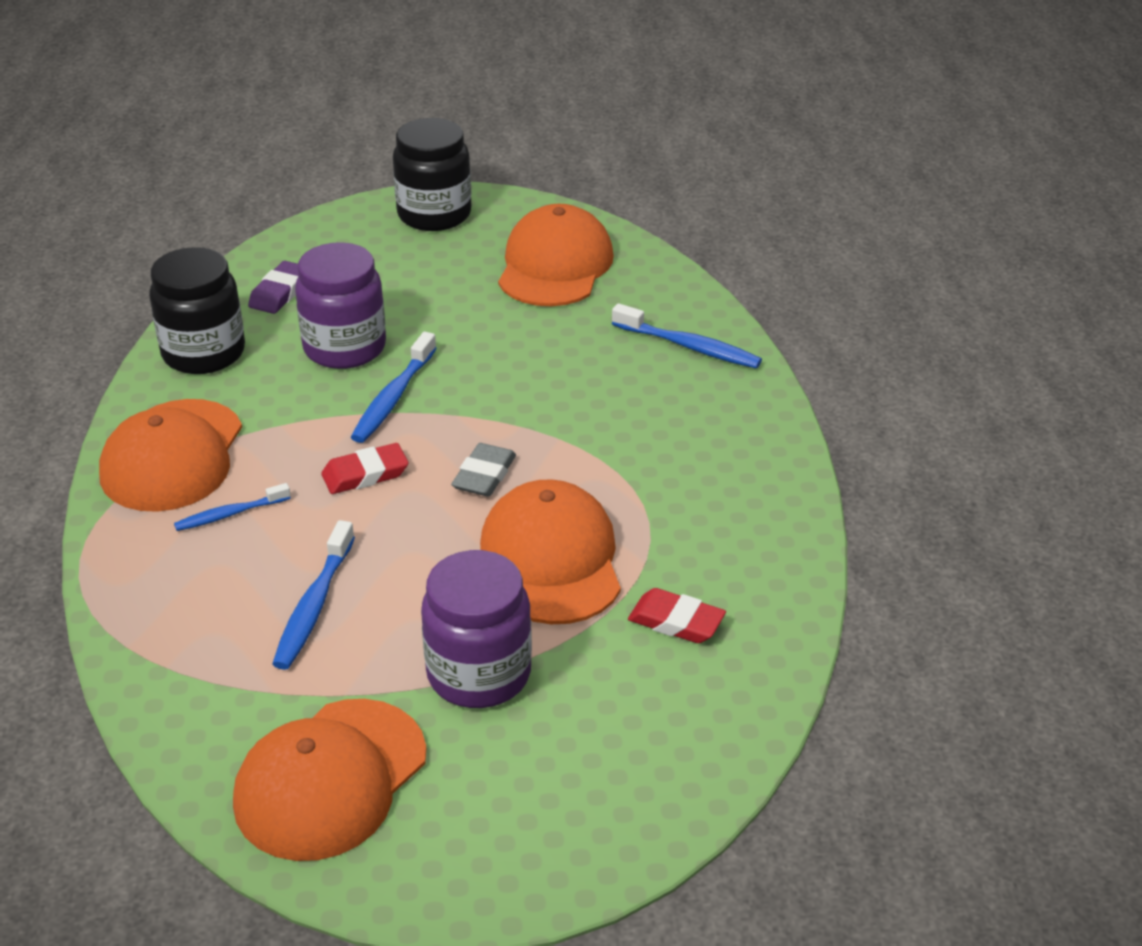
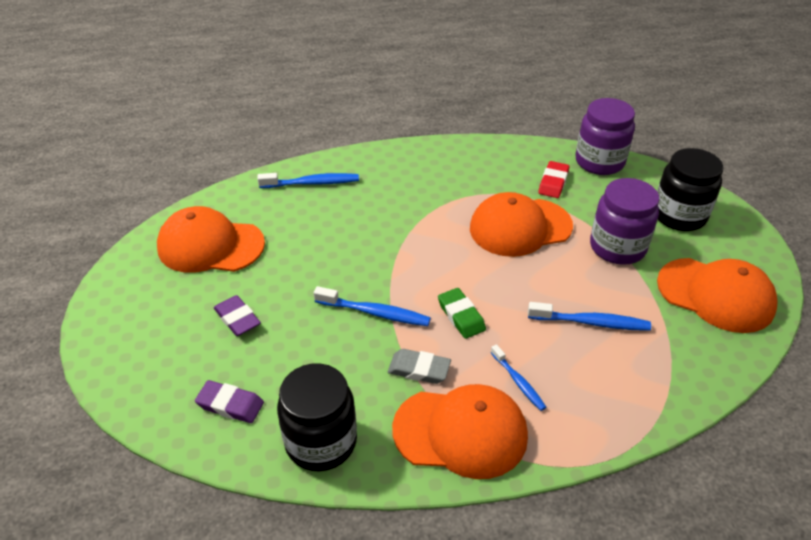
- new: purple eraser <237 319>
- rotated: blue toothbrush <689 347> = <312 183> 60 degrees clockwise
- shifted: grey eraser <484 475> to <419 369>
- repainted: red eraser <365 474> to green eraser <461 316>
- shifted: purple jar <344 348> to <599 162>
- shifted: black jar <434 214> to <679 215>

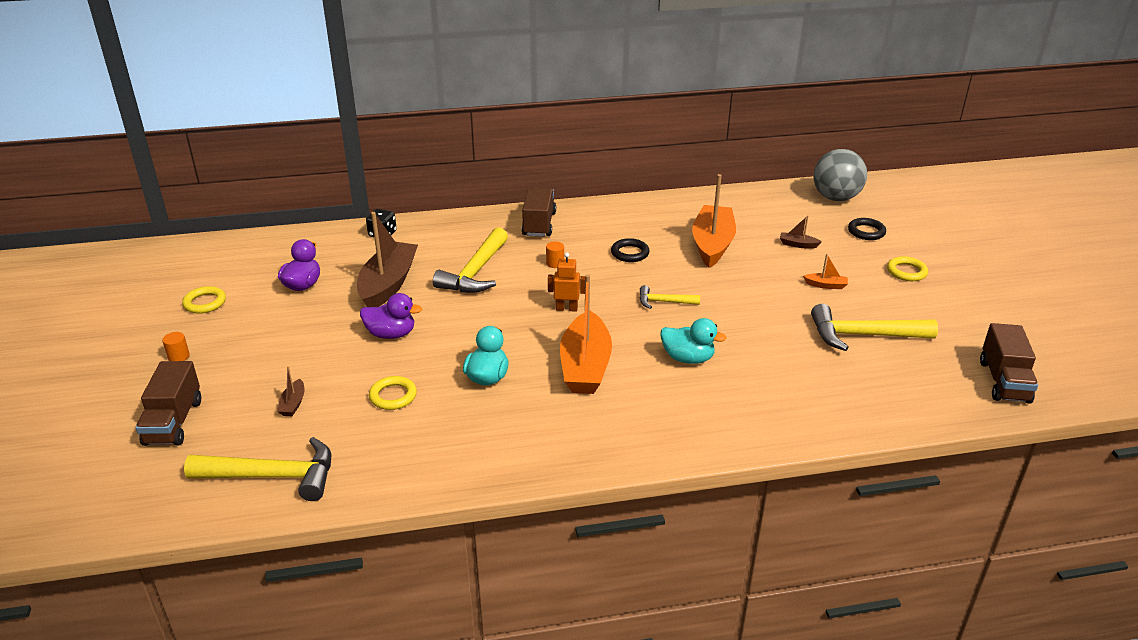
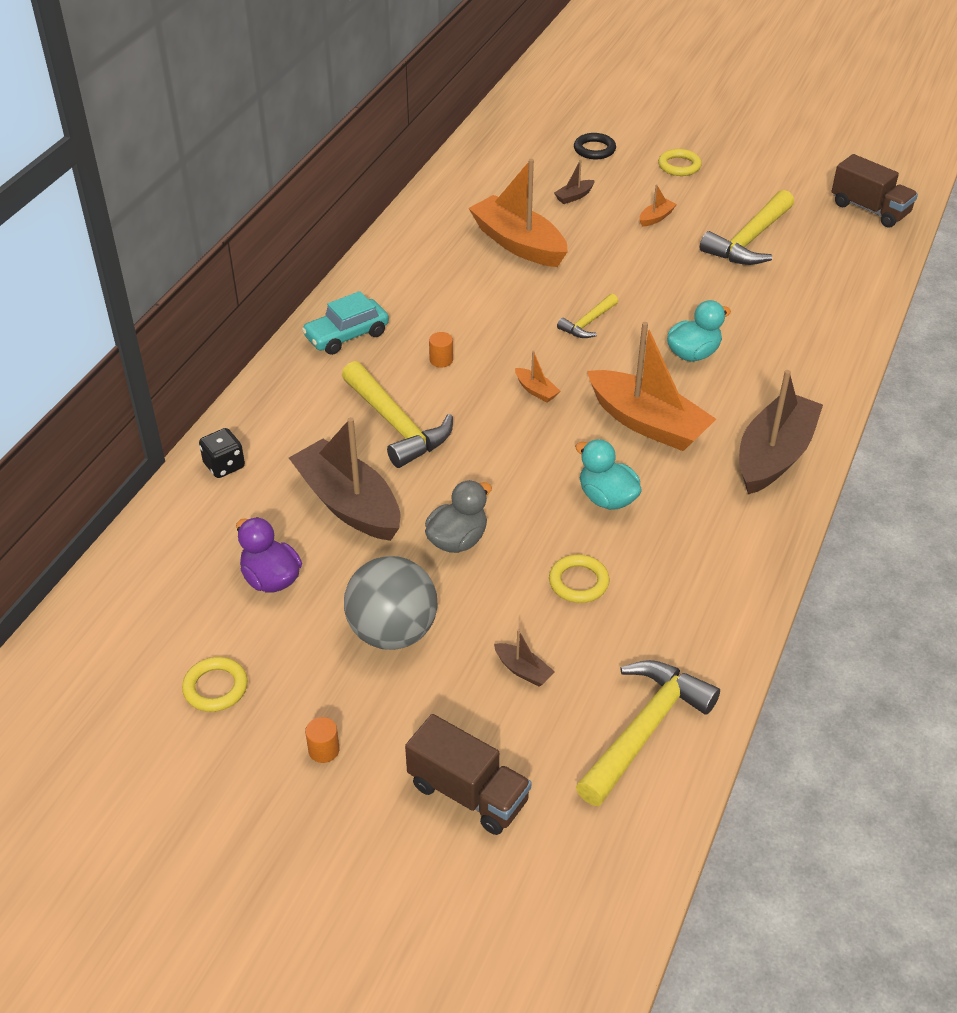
- swapped: brown truck <539 224> to turquoise car <346 335>
- shifted: grey ball <835 198> to <392 632>
- repainted: purple duck <391 334> to grey duck <457 540>
- swapped: orange robot <566 308> to orange boat <536 390>
- new: brown boat <774 455>
- gone: black ring <630 253>

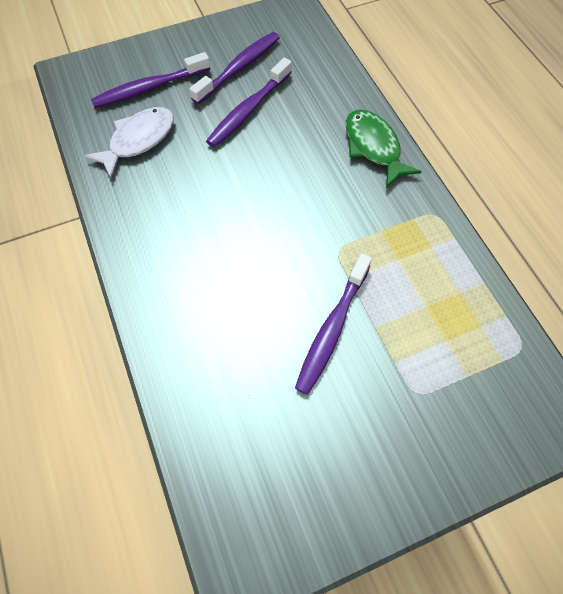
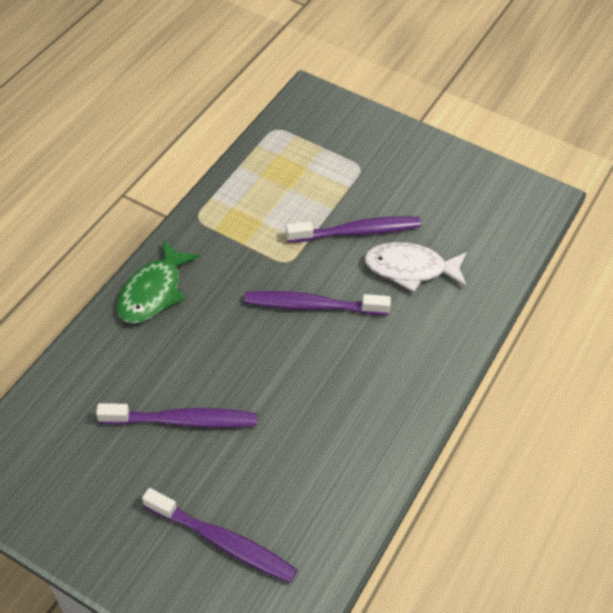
- shifted: purple toothbrush <239 68> to <312 305>
- shifted: white fish <138 140> to <410 269>

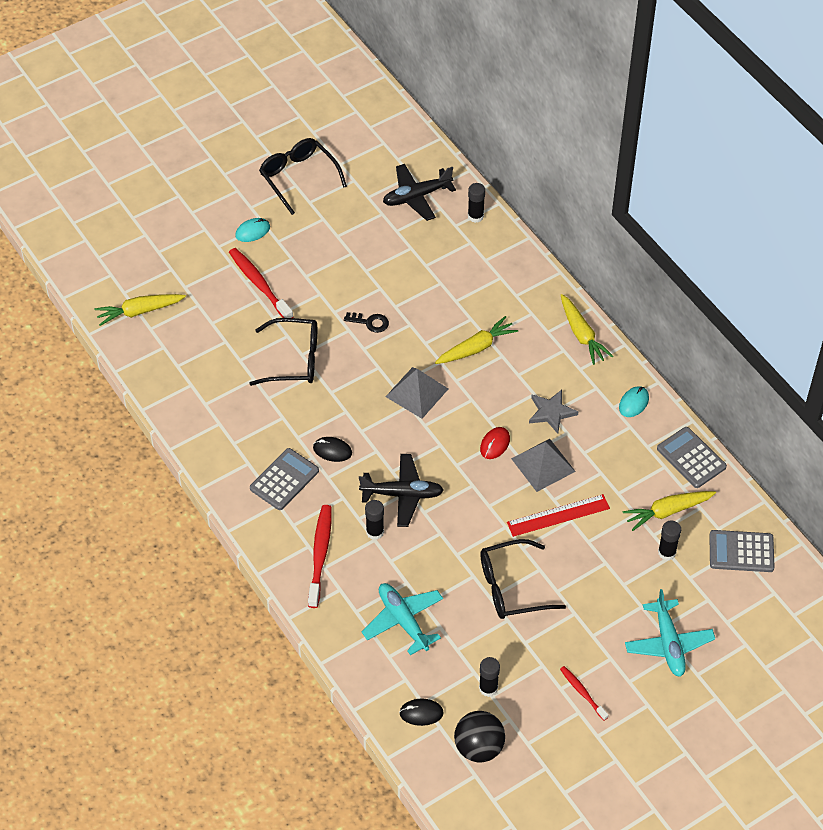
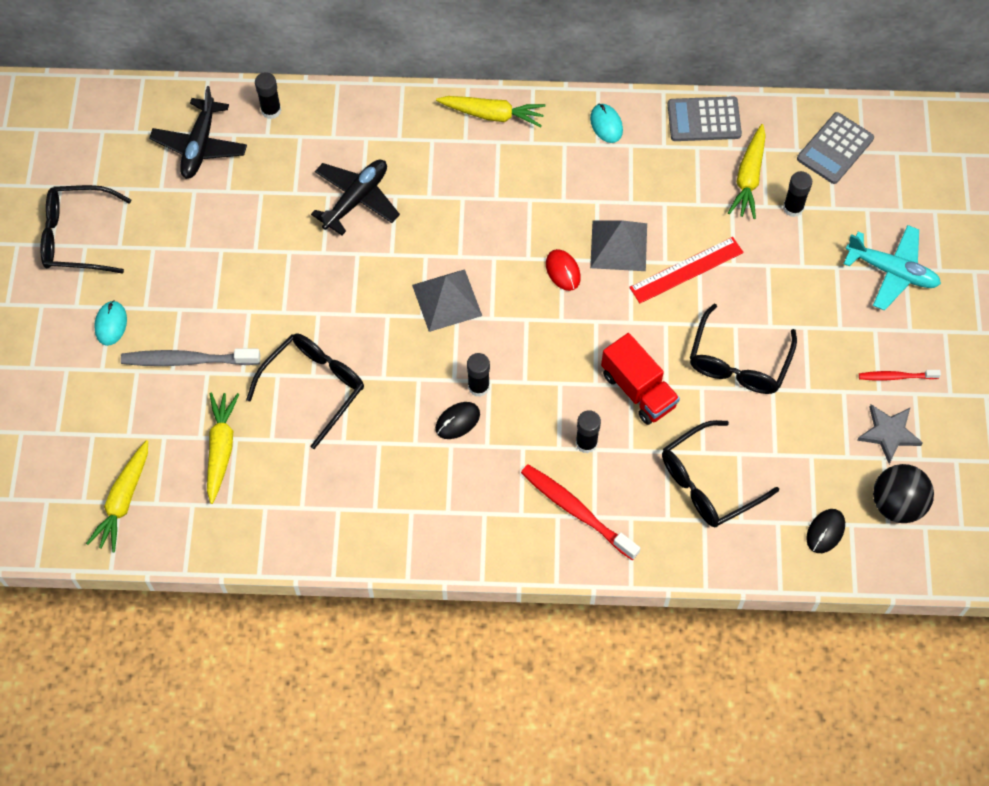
- repainted: red toothbrush <259 284> to grey toothbrush <187 360>
- shifted: yellow carrot <476 348> to <221 449>
- shifted: black plane <402 494> to <356 199>
- shifted: black glue stick <488 688> to <478 387>
- new: red truck <638 390>
- rotated: red ruler <558 515> = <686 270> 45 degrees clockwise
- swapped: turquoise plane <403 621> to black glasses <709 482>
- shifted: grey star <551 412> to <888 433>
- gone: grey calculator <284 479>
- gone: black key <370 322>

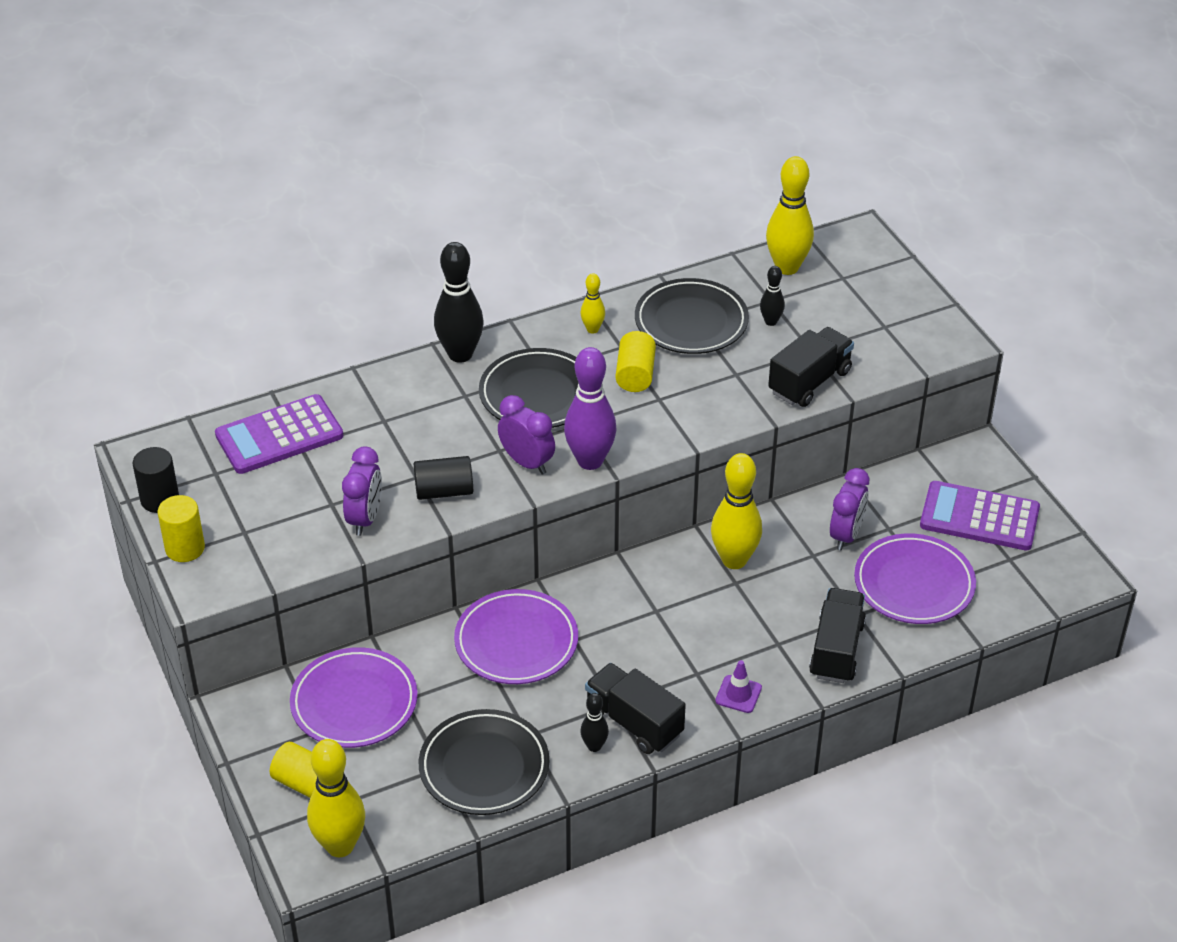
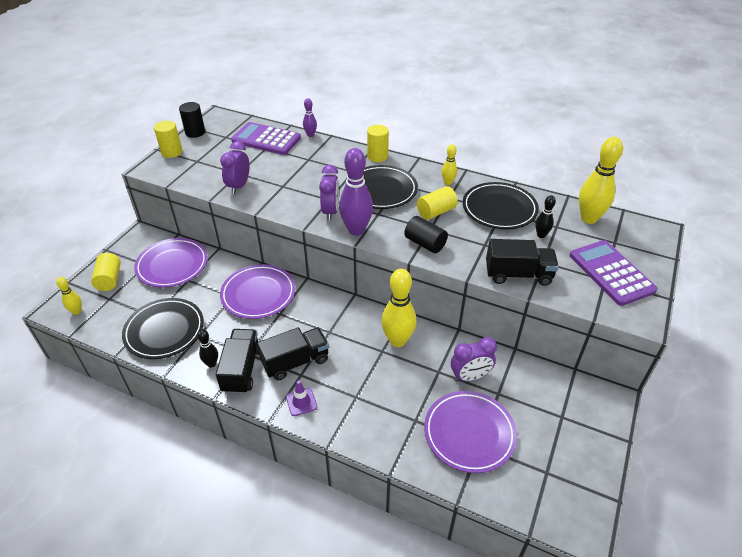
- scaled: yellow bowling pin <340 846> = <77 311> x0.51
- rotated: purple clock <365 519> = <239 186> 135 degrees clockwise
- shifted: black truck <836 650> to <295 362>
- new: purple bowling pin <310 135>
- swapped: black bowling pin <460 354> to yellow cylinder <377 156>
- shifted: black cylinder <444 491> to <425 243>
- shifted: purple calculator <979 517> to <611 273>

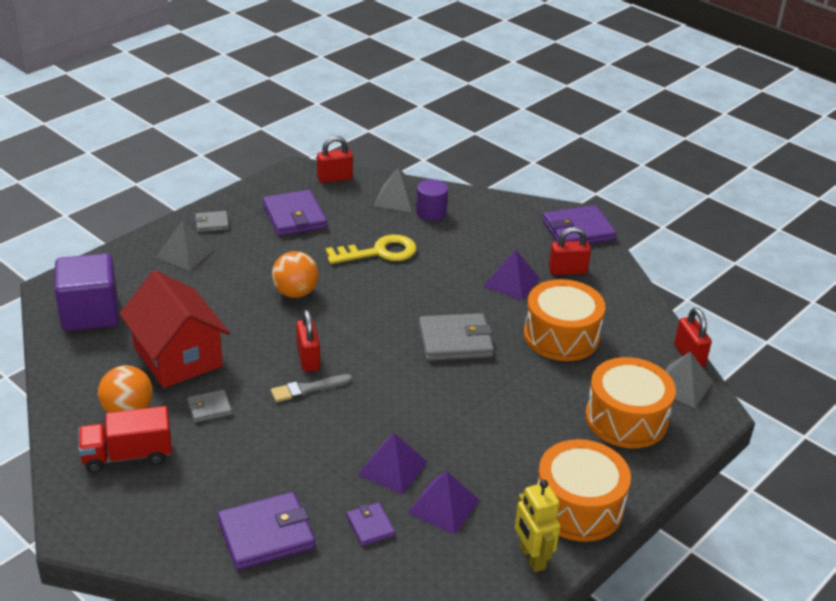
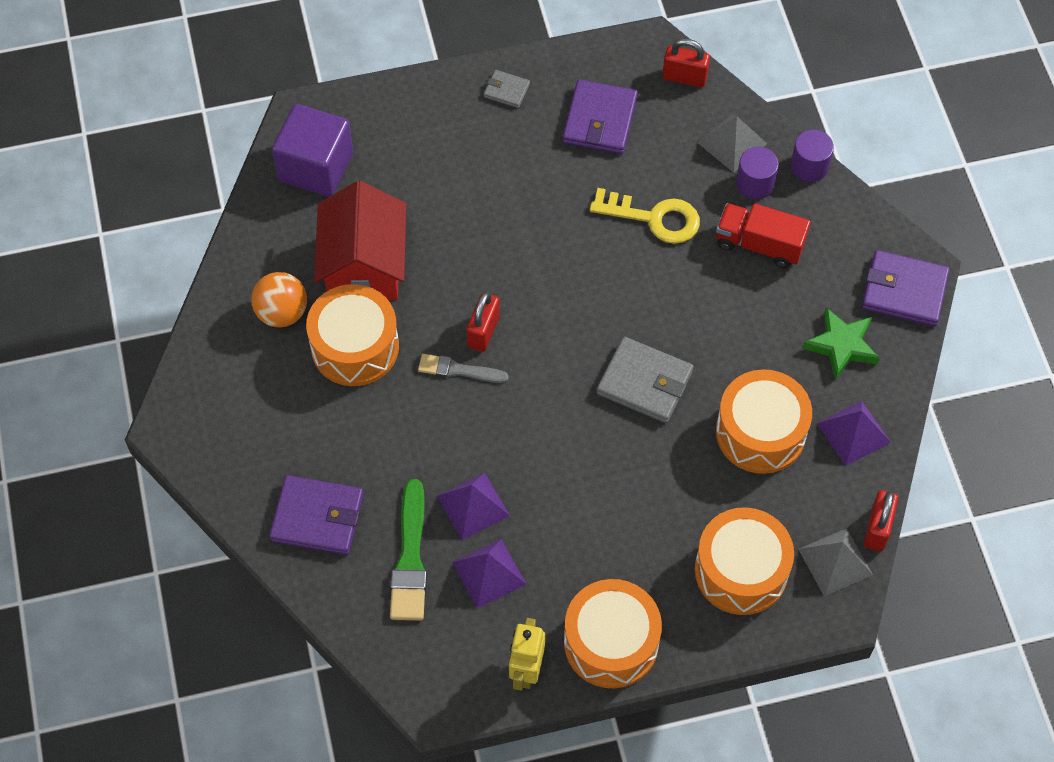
- swapped: grey wallet <209 408> to orange drum <355 347>
- swapped: purple wallet <370 526> to green brush <410 558>
- shifted: red truck <127 455> to <759 244>
- new: purple cylinder <809 166>
- swapped: red padlock <567 271> to green star <841 346>
- shifted: purple pyramid <511 282> to <853 432>
- gone: grey pyramid <185 253>
- gone: orange ball <295 293>

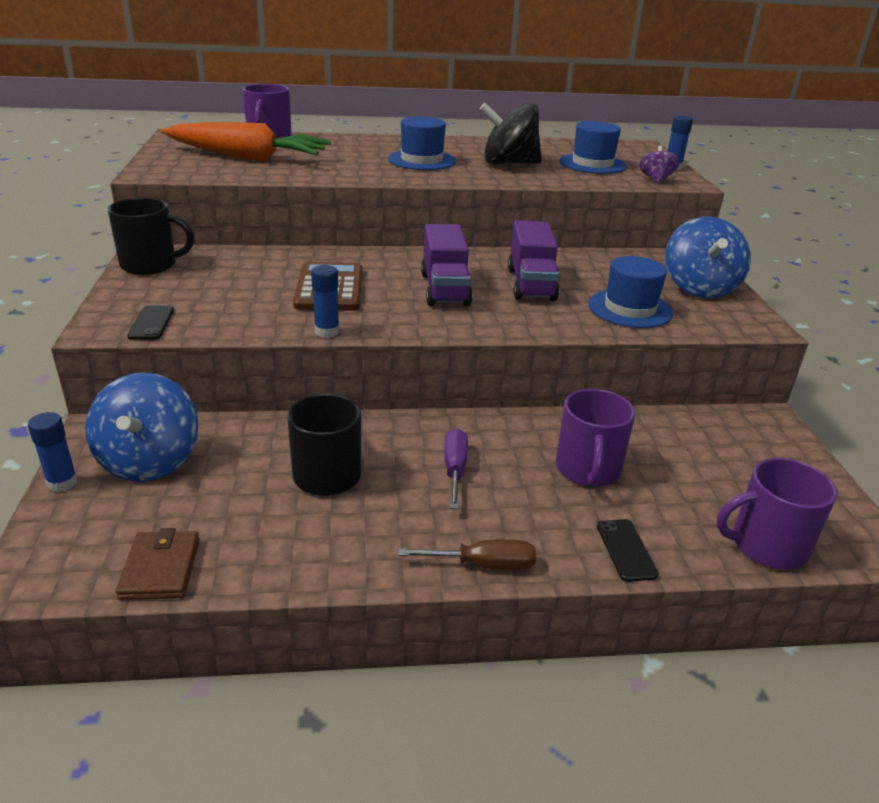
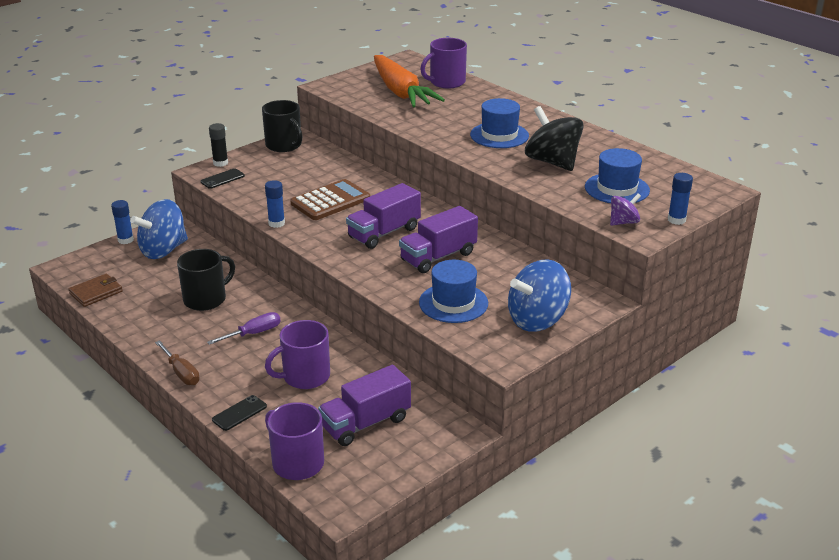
- new: black glue stick <220 163>
- new: purple truck <365 423>

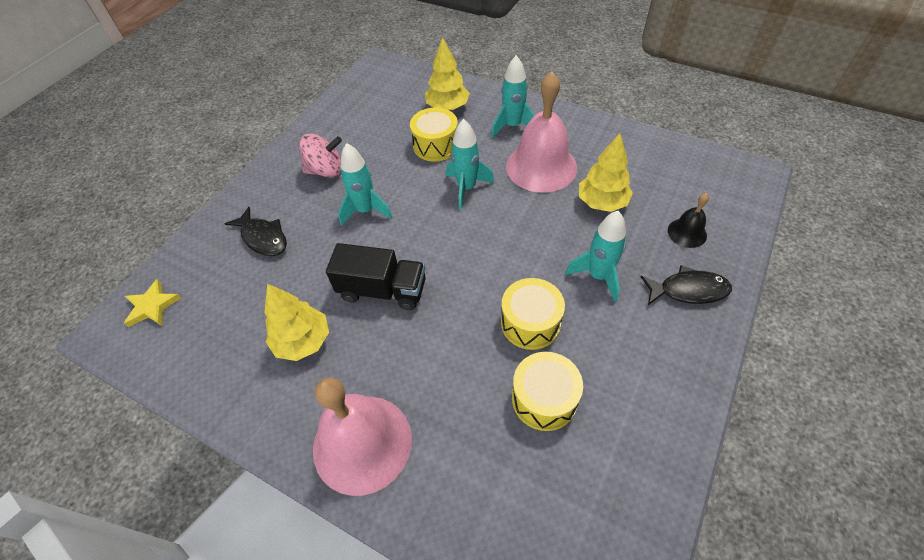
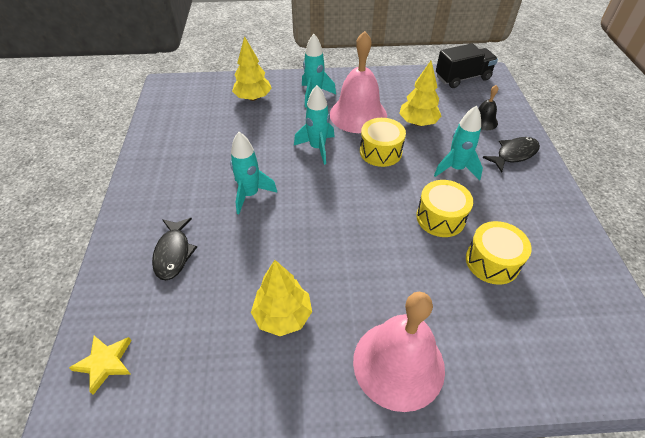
- rotated: black fish <263 238> = <173 253> 75 degrees clockwise
- shifted: yellow drum <436 145> to <380 152>
- shifted: black truck <382 290> to <462 78>
- gone: pink spinning top <326 170>

